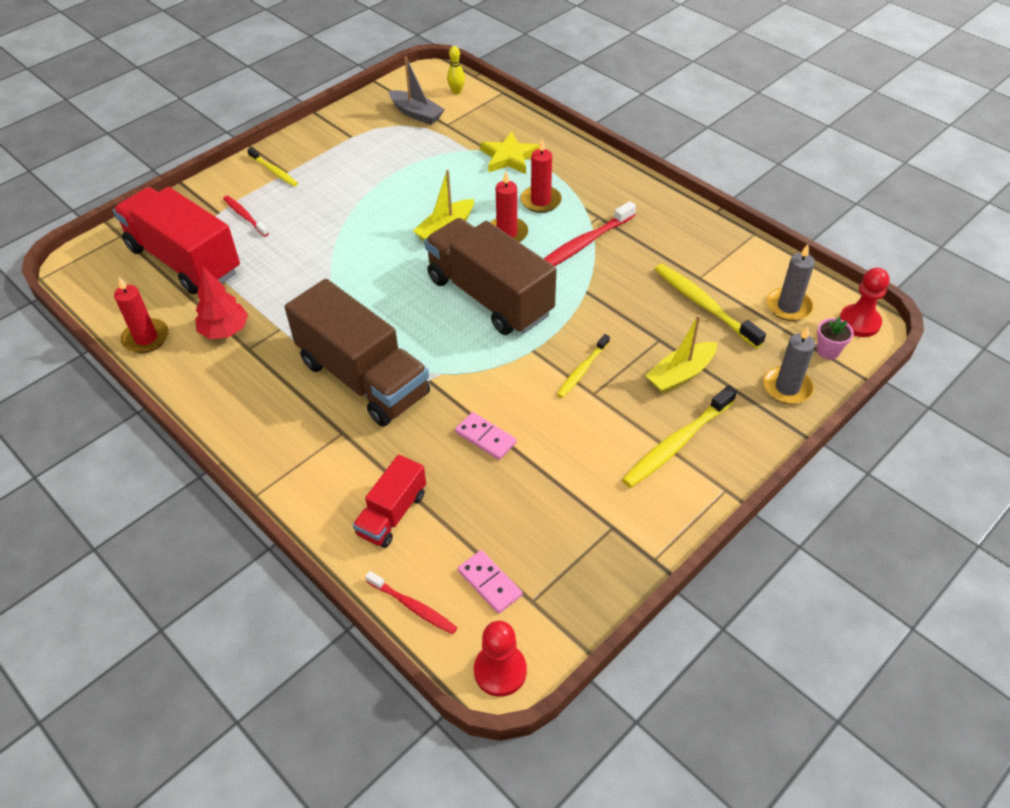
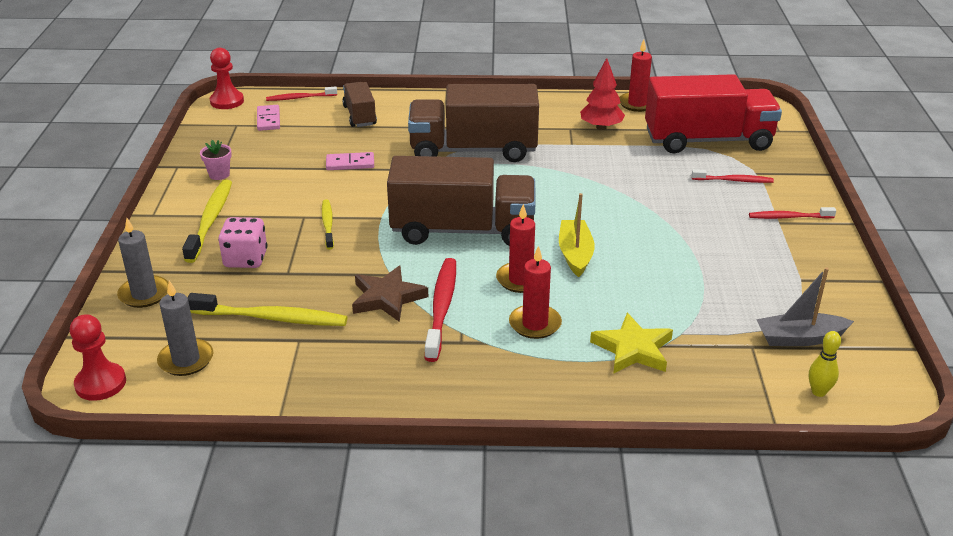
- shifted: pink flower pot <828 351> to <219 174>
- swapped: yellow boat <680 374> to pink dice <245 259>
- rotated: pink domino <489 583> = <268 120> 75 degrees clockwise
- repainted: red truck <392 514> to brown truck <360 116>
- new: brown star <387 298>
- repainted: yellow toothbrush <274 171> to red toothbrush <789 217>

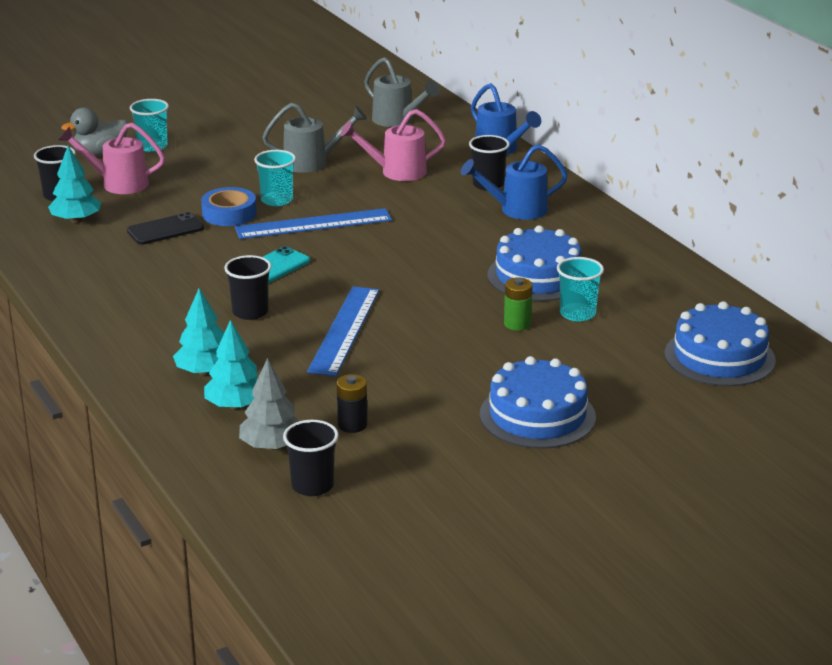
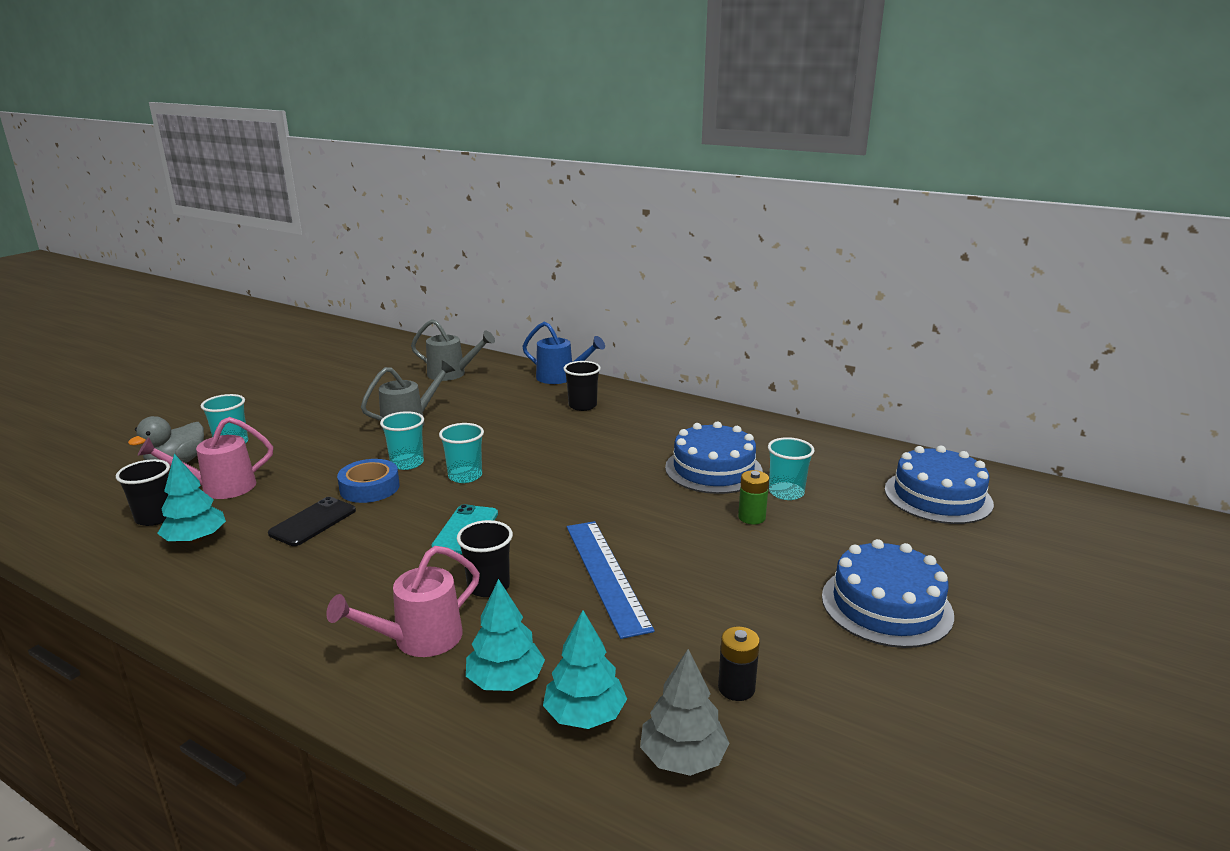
- shifted: pink watering can <396 172> to <418 640>
- swapped: blue ruler <313 224> to turquoise cup <465 476>
- gone: black cup <312 486>
- gone: blue watering can <516 210>

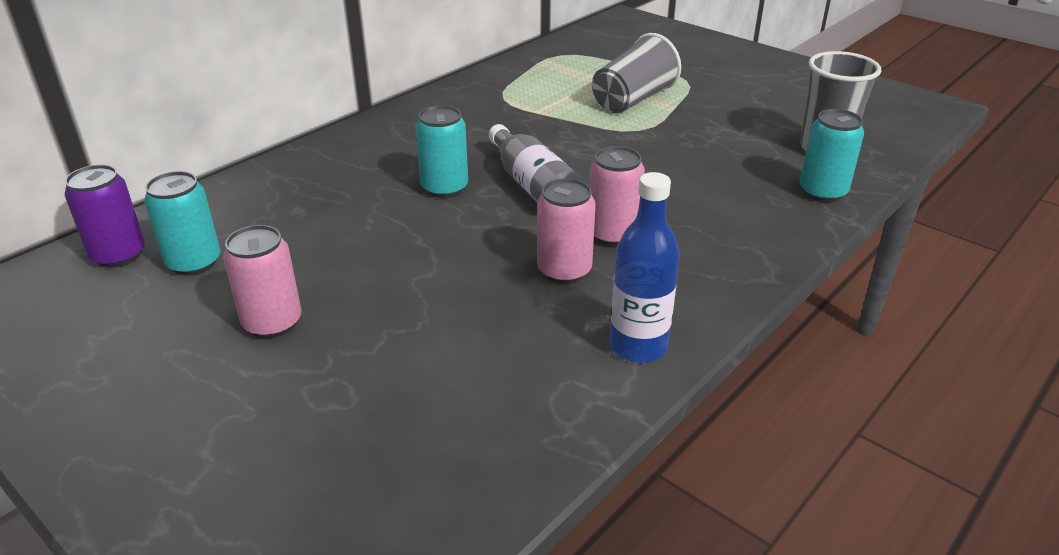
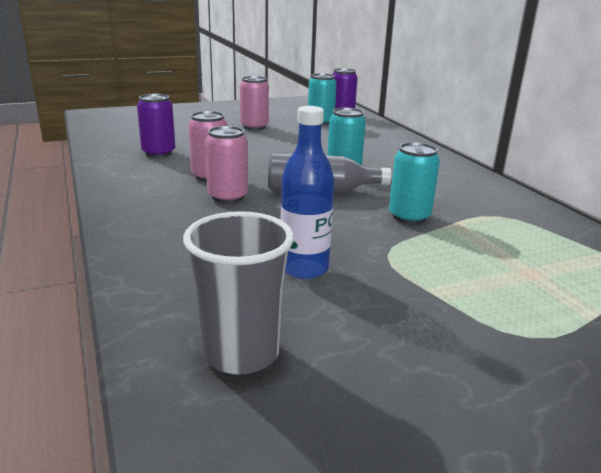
- new: purple can <158 153>
- shifted: blue bottle <638 346> to <304 268>
- shifted: turquoise can <822 192> to <409 217>
- gone: grey cup <632 100>

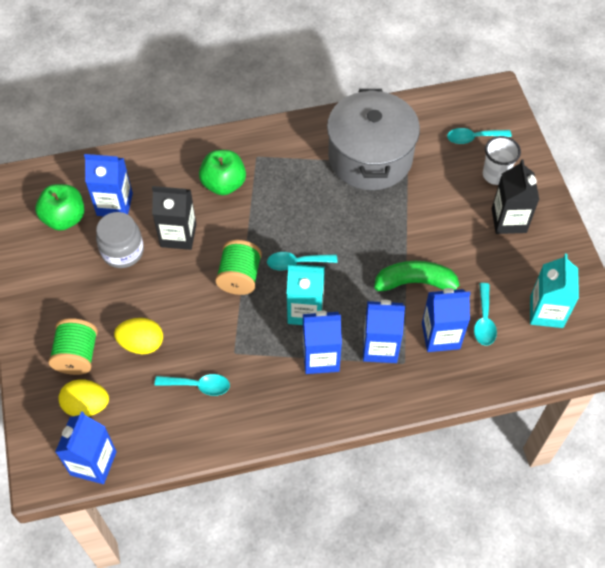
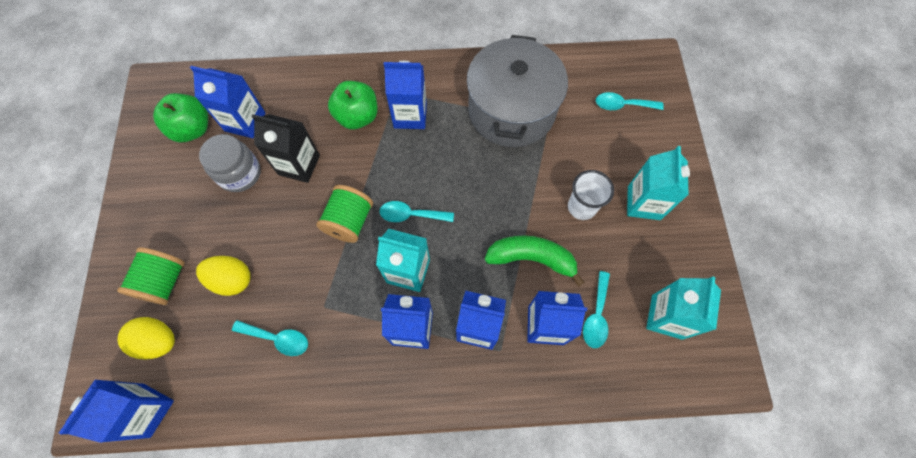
- new: blue carton <410 115>
- shifted: white cup <495 175> to <581 207>
- repainted: black carton <509 220> to turquoise carton <643 203>

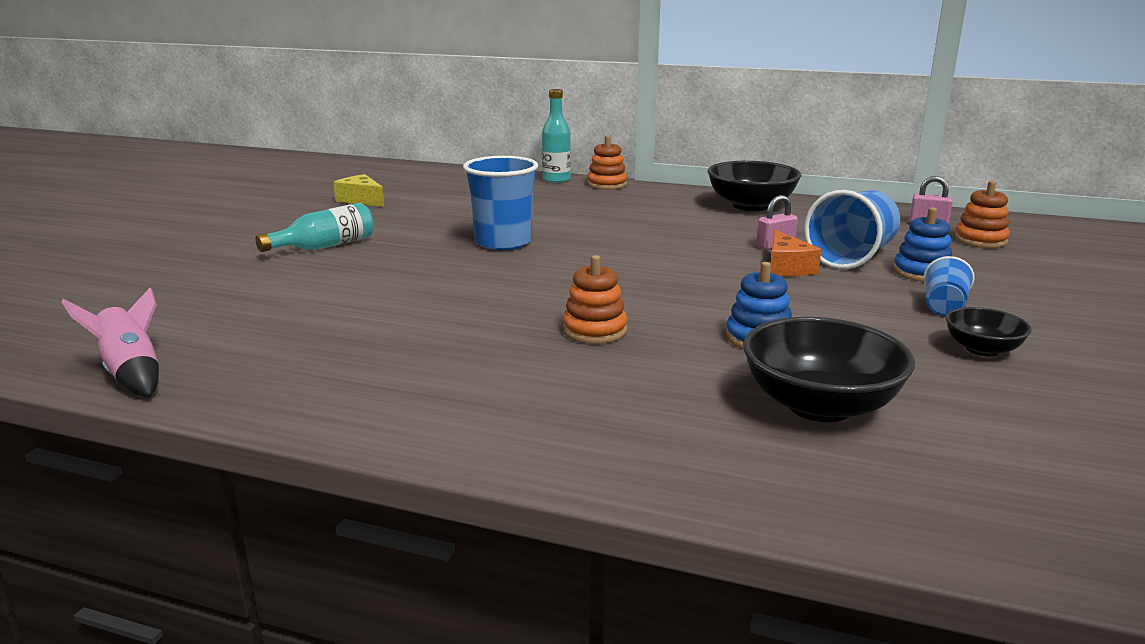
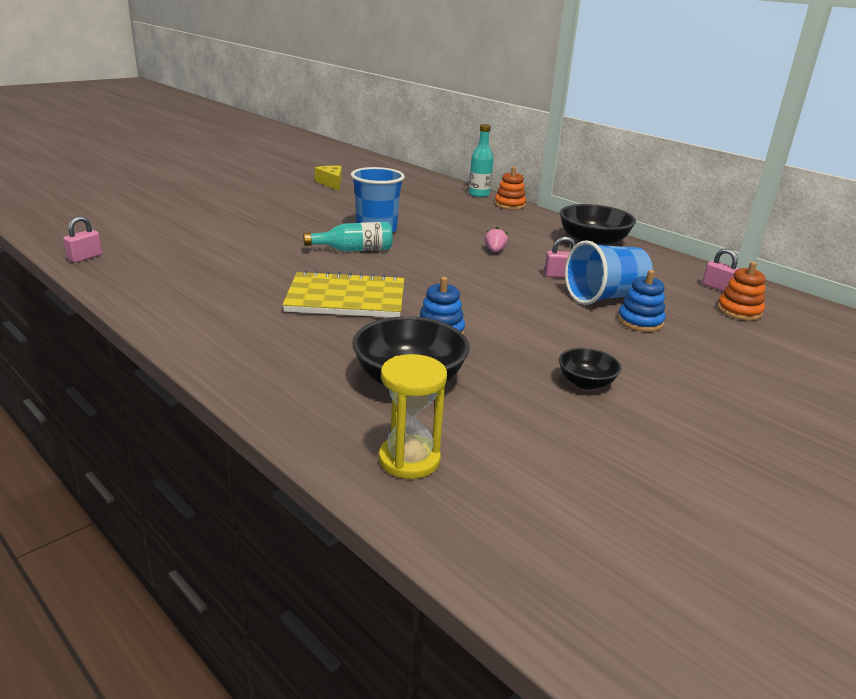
- swapped: pink rocket <132 374> to pink padlock <85 258>
- swapped: orange stacking toy <594 330> to yellow notebook <346 299>
- shifted: turquoise bottle <325 246> to <354 250>
- new: yellow hourglass <409 460>
- new: pink strawberry <494 251>
- gone: orange cheese <786 267>
- gone: blue cup <943 307>

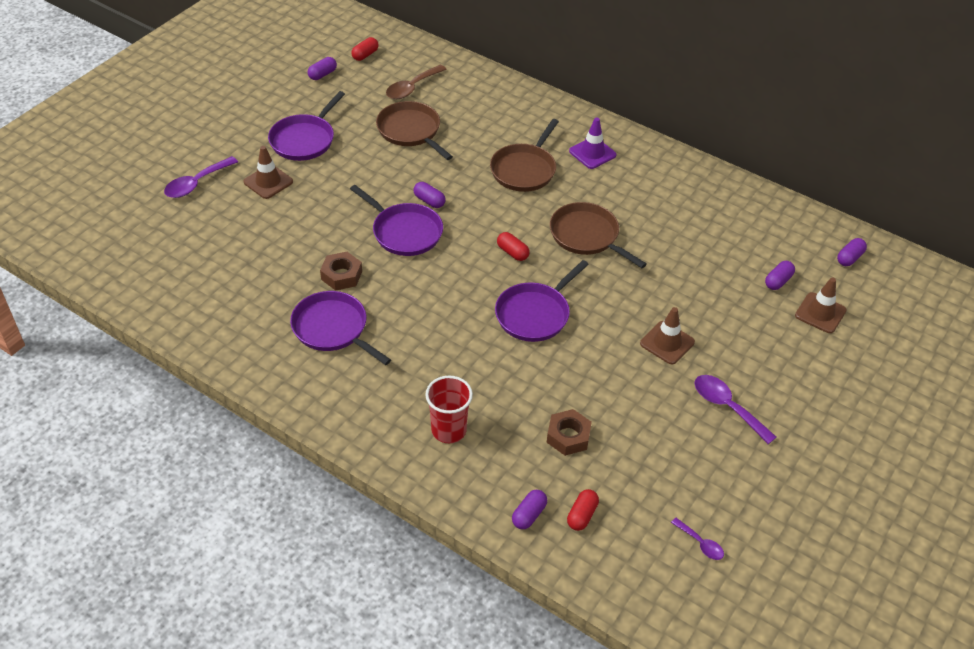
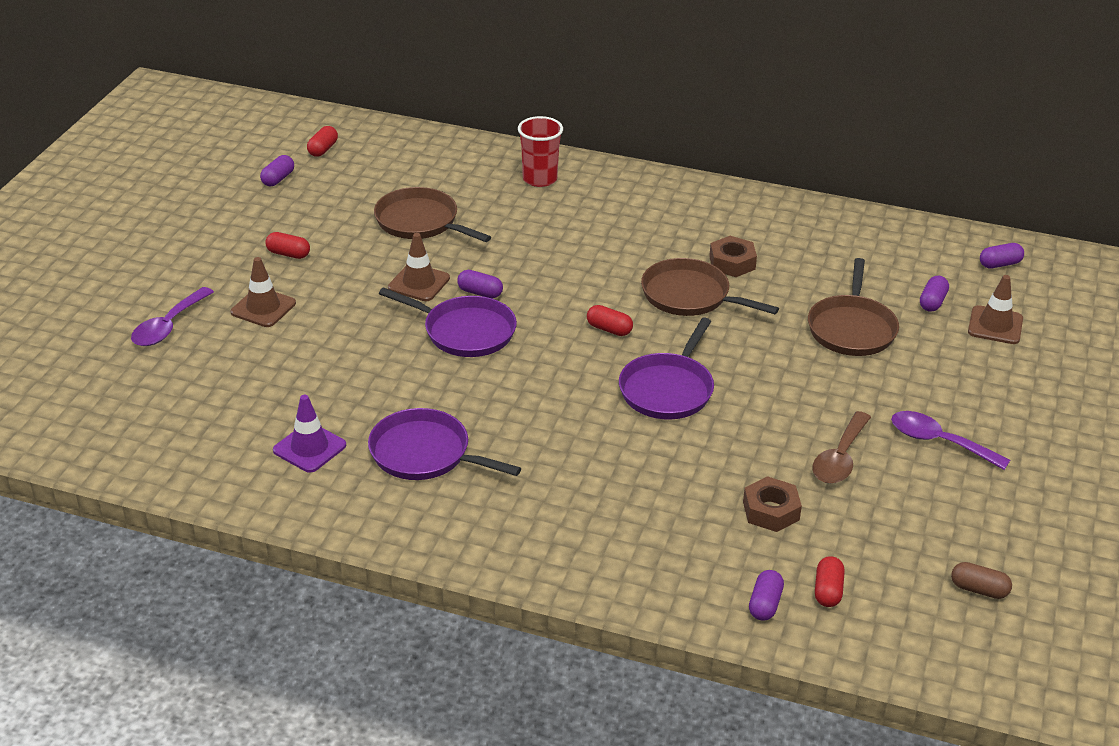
- swapped: purple pan <304 140> to red capsule <288 254>
- shifted: purple traffic cone <592 153> to <309 448>
- shifted: brown traffic cone <667 343> to <419 283>
- shifted: red cup <448 430> to <540 179>
- shifted: brown nut <341 275> to <732 263>
- shifted: brown pan <524 170> to <851 329>
- shifted: brown spoon <412 88> to <840 458>
- swapped: purple spoon <700 543> to brown capsule <979 590>
- rotated: purple capsule <849 258> = <1000 264> 45 degrees clockwise

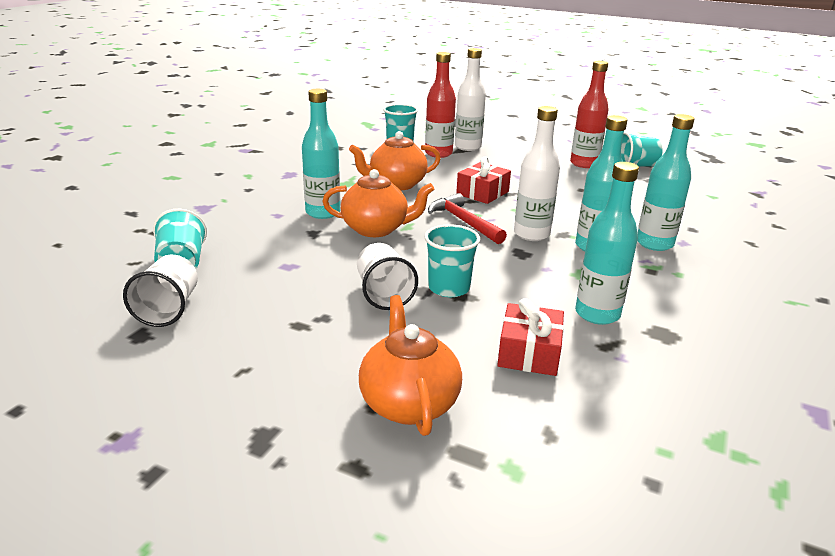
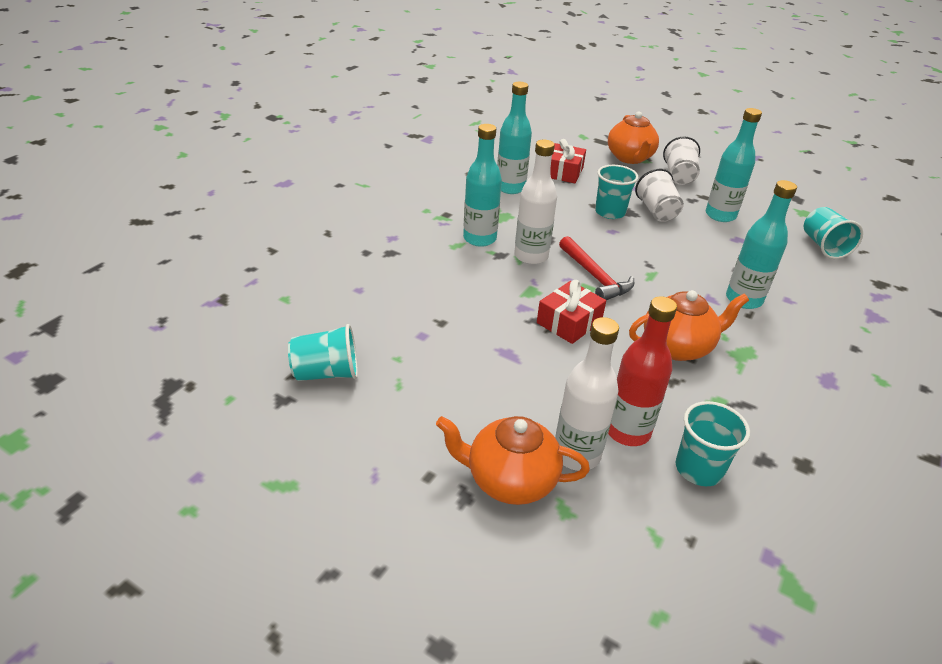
- shifted: orange teapot <376 229> to <509 480>
- shifted: white cup <168 309> to <679 176>
- shifted: turquoise bottle <654 244> to <720 215>
- gone: red bottle <584 164>

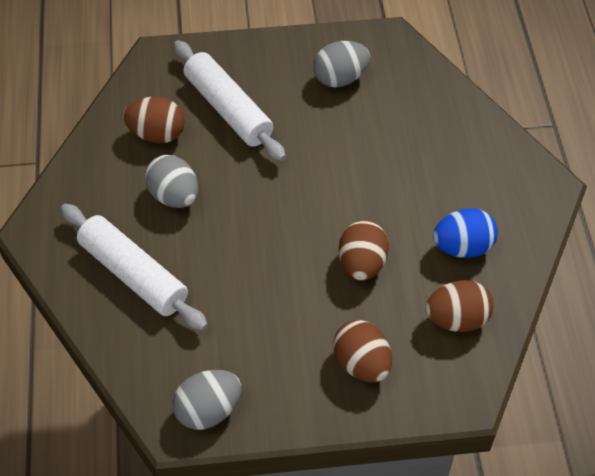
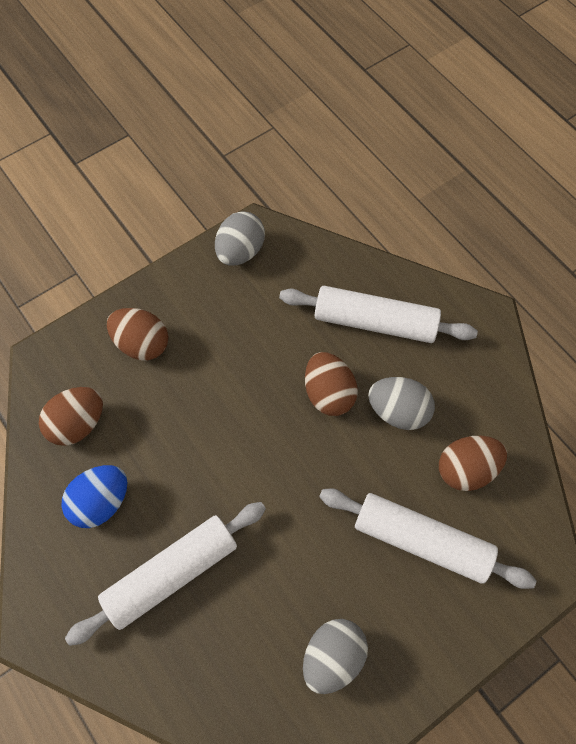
- new: white rolling pin <171 574>
- shifted: brown egg <362 264> to <329 394>

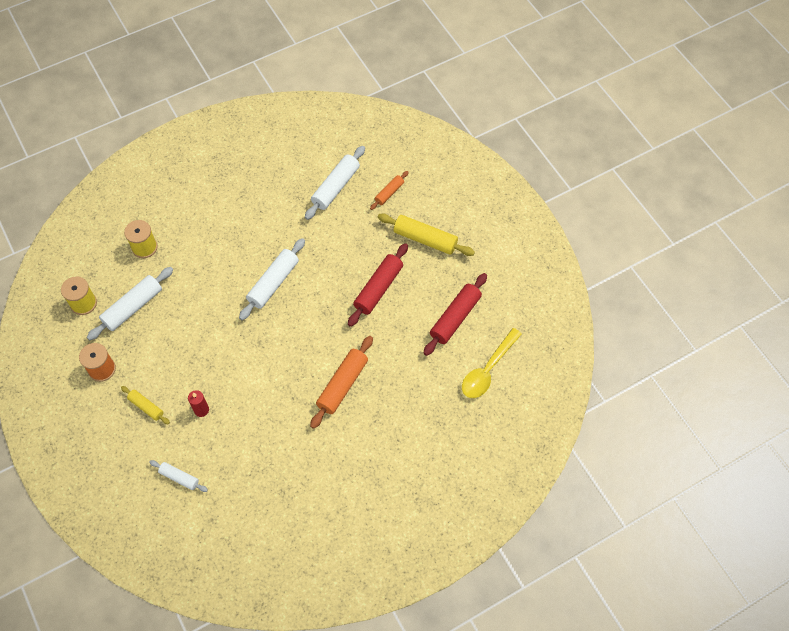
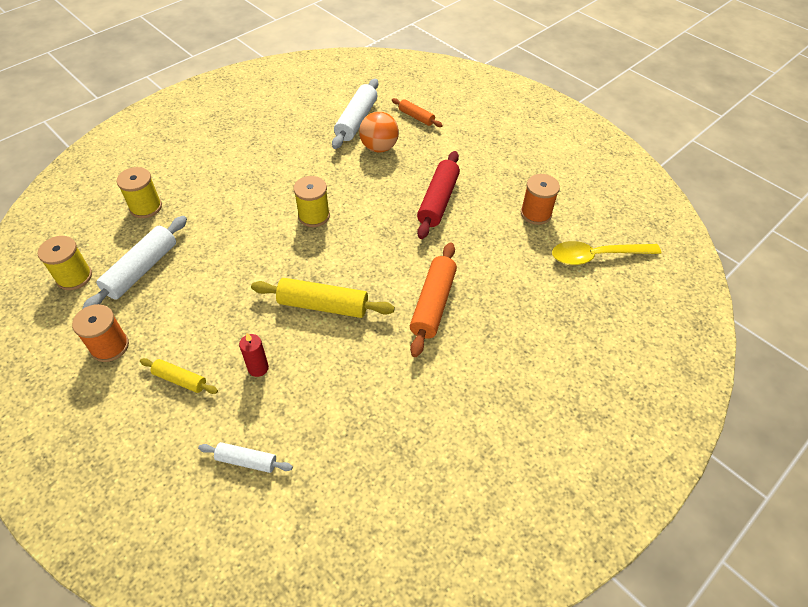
- shifted: yellow rolling pin <425 239> to <323 305>
- swapped: white rolling pin <273 283> to yellow spool <314 216>
- new: orange ball <379 147>
- rotated: orange rolling pin <389 193> = <416 117> 75 degrees counterclockwise
- swapped: red rolling pin <455 318> to orange spool <536 213>
- rotated: yellow spoon <488 369> = <597 256> 60 degrees clockwise

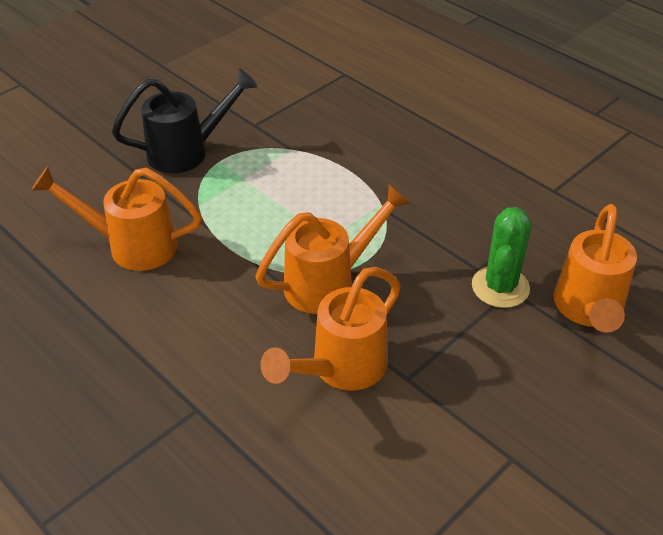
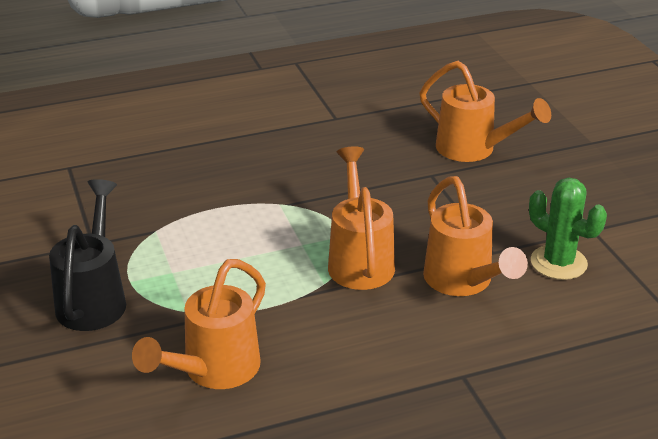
- shifted: green cactus <500 287> to <558 263>

